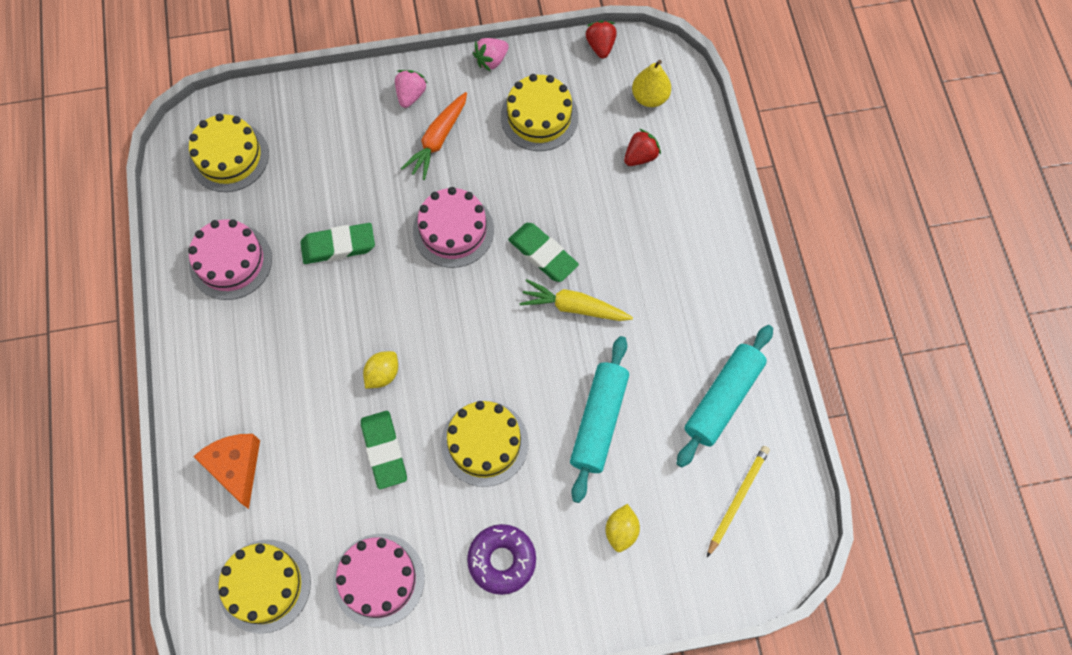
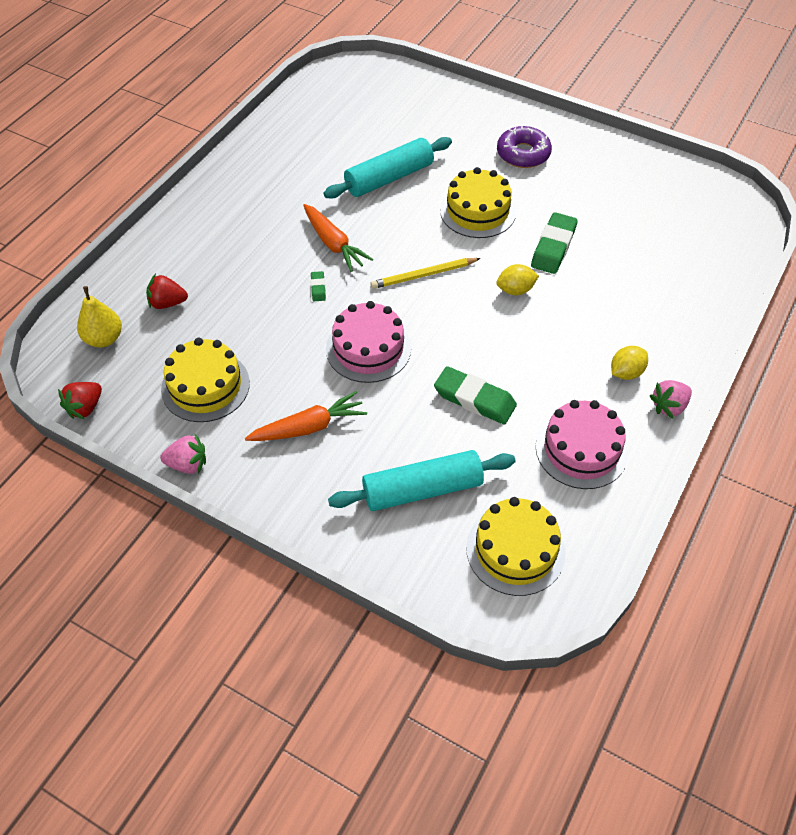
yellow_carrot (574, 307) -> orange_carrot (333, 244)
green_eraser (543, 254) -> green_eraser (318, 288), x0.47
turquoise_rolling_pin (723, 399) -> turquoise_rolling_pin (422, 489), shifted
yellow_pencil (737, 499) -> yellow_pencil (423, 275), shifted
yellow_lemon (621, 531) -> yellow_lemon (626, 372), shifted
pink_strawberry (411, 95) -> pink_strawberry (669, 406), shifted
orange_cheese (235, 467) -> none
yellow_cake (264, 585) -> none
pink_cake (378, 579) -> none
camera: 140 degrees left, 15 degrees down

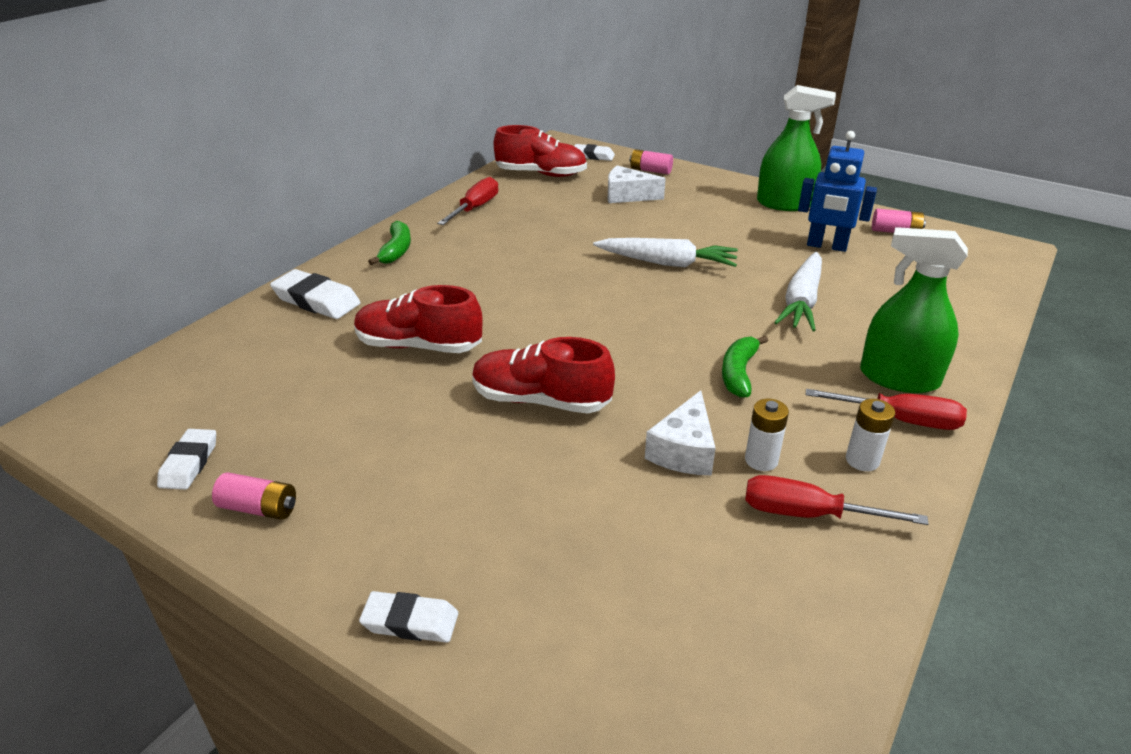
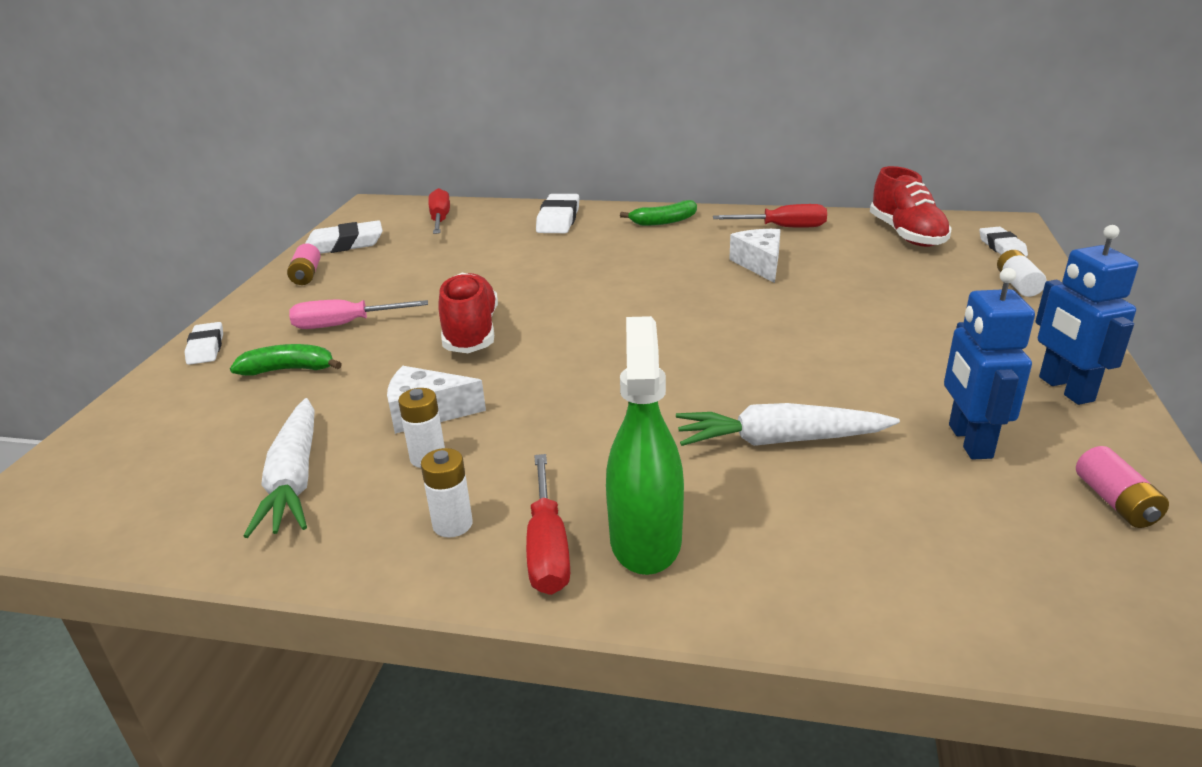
green_banana (739, 373) -> green_banana (289, 370), shifted
white_carrot (667, 263) -> white_carrot (294, 479), shifted
none -> pink_screwdriver (343, 325)
white_eraser (189, 463) -> white_eraser (345, 244), x1.52
red_screwdriver (806, 514) -> red_screwdriver (440, 219), shifted
white_cheese (627, 196) -> white_cheese (759, 264), shifted
pink_battery (650, 170) -> white_battery (1017, 284)
green_spray_bottle (784, 204) -> blue_robot (1065, 389)
red_shoe (419, 346) -> none
camera: 70 degrees right, 5 degrees down

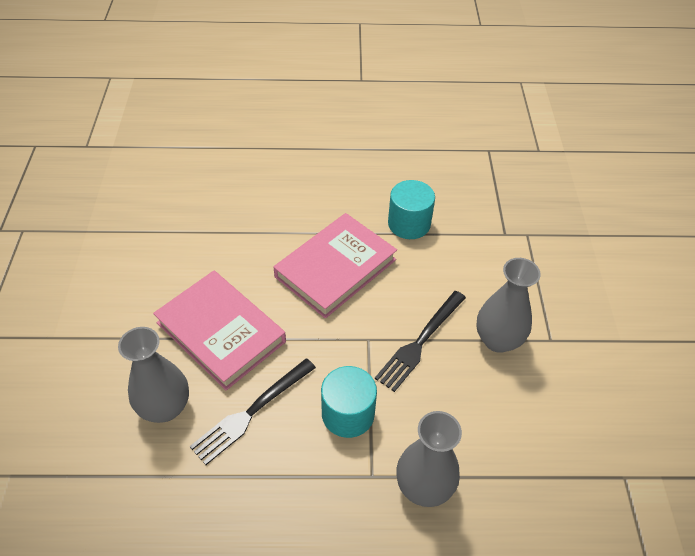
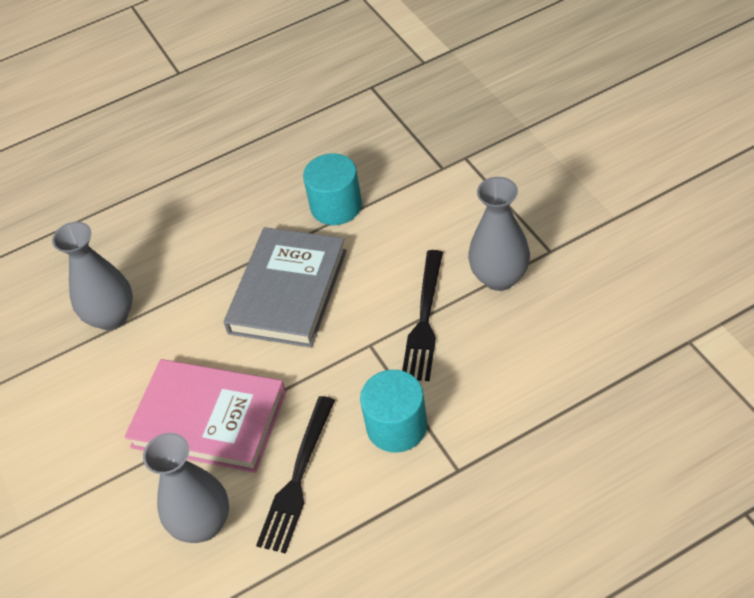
grey_vase (424, 487) -> grey_vase (111, 317), shifted
pink_book (335, 268) -> grey_book (288, 291)
camera: 20 degrees left, 0 degrees up

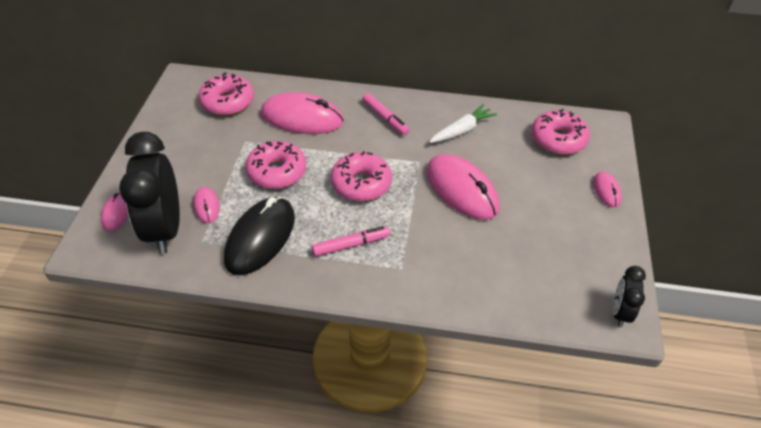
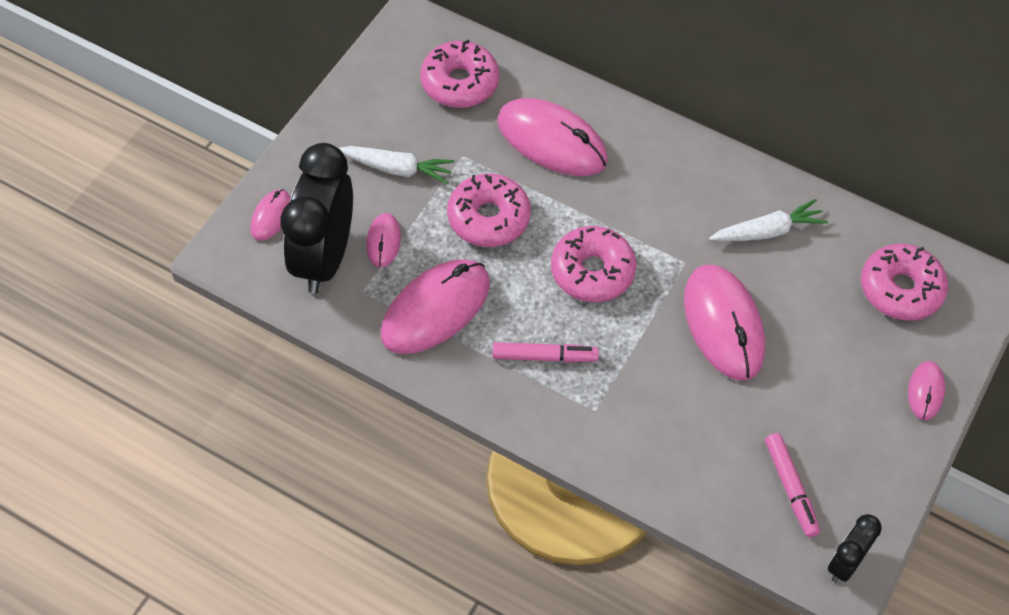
none -> white_carrot (397, 169)
black_mouse (260, 238) -> pink_mouse (435, 309)
pink_marker (385, 118) -> pink_marker (790, 488), shifted
camera: 20 degrees right, 10 degrees up

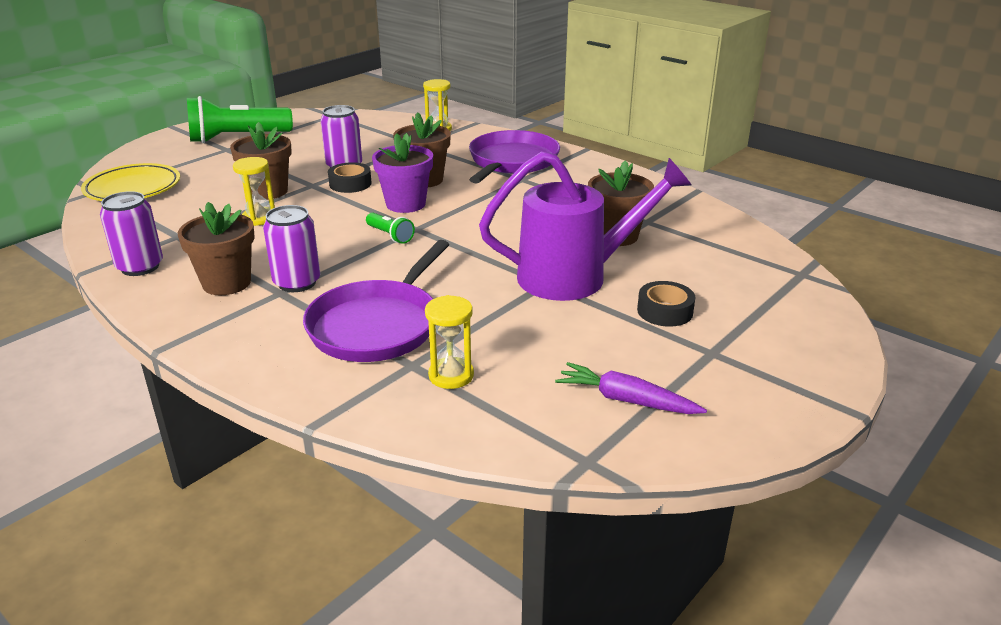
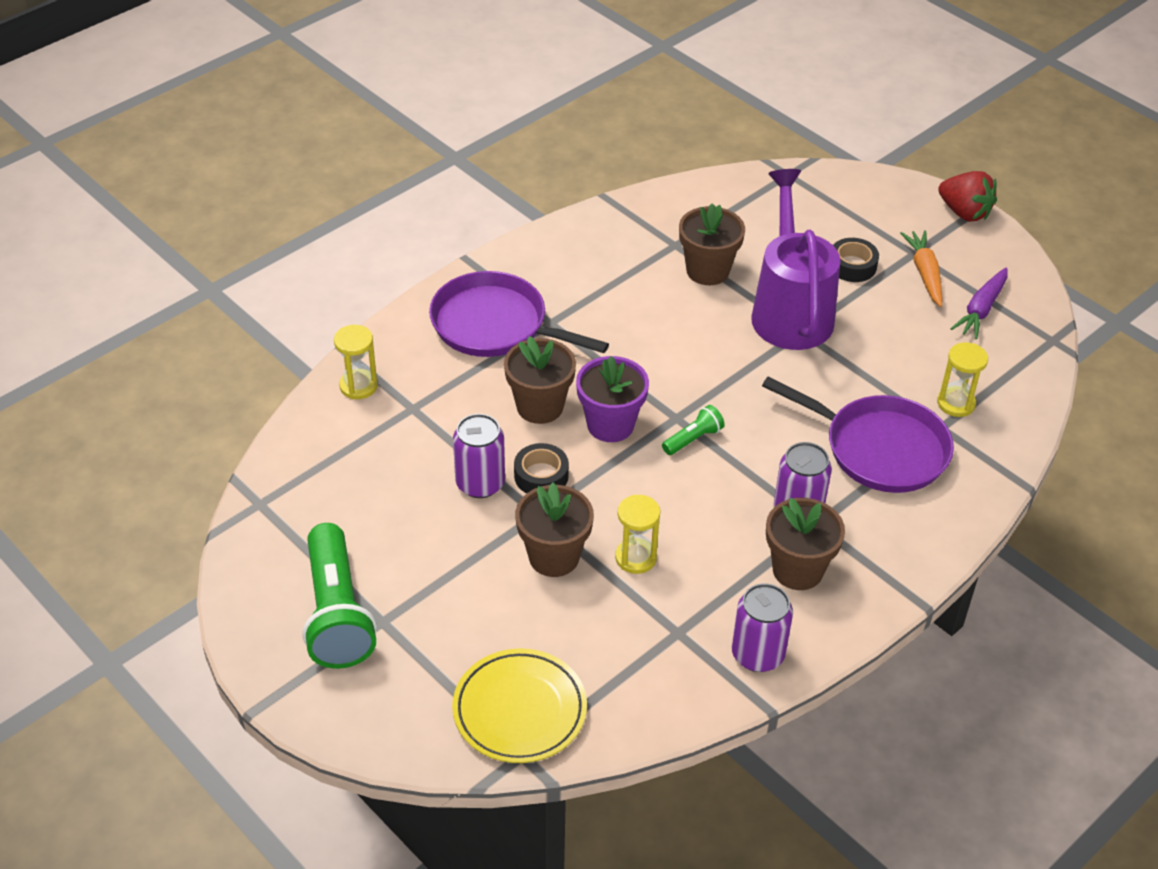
none -> orange_carrot (925, 273)
none -> red_strawberry (964, 212)
camera: 85 degrees left, 15 degrees up

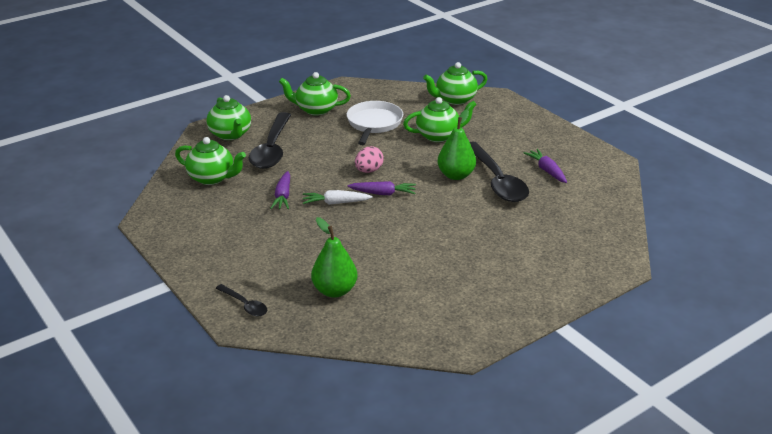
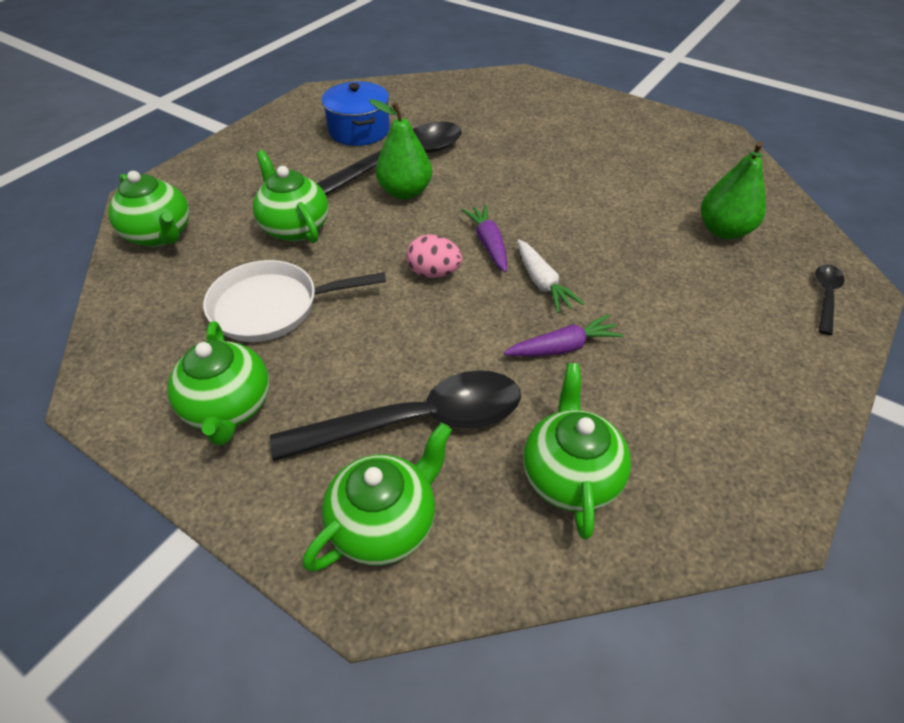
purple_carrot (546, 170) -> blue_pot (359, 130)
camera: 110 degrees left, 15 degrees up

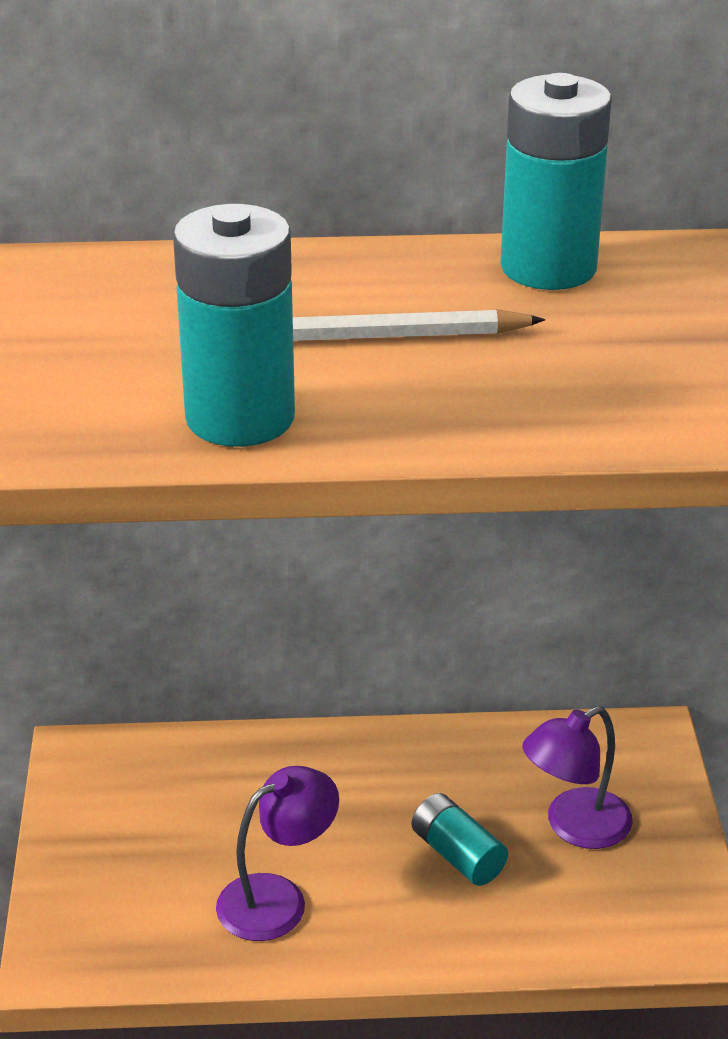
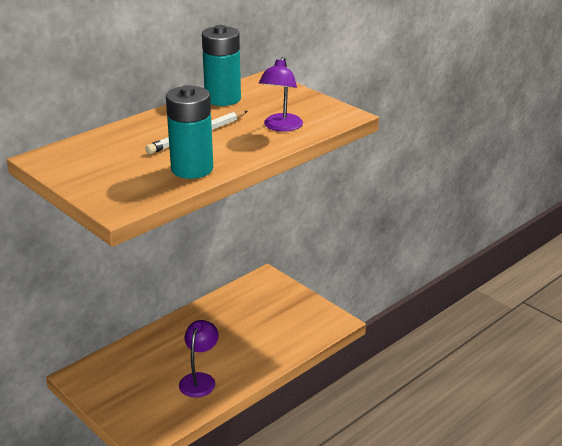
purple_lamp (574, 827) -> purple_lamp (281, 127), shifted
turquoise_battery (457, 855) -> none
camera: 40 degrees left, 5 degrees down

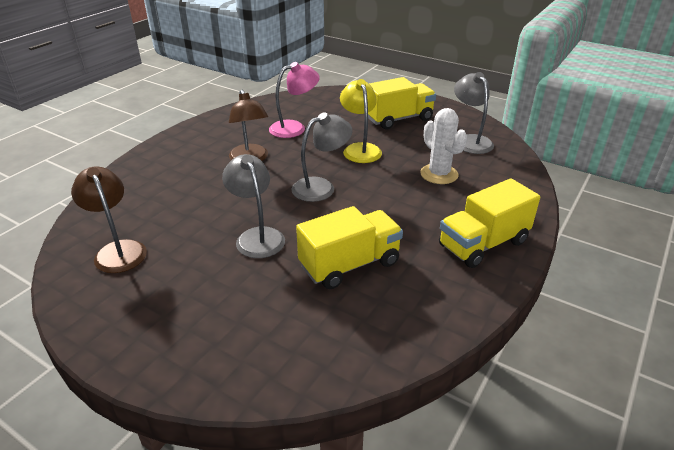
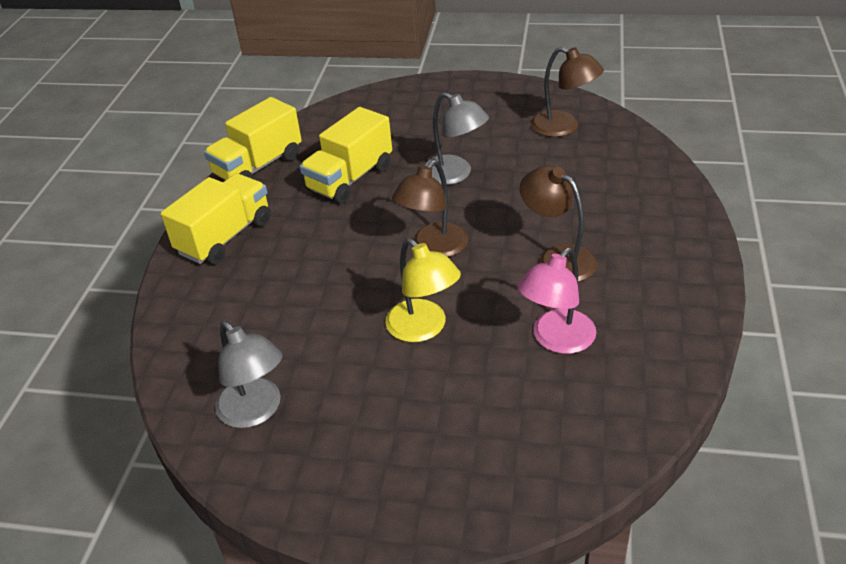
yellow_truck (398, 119) -> yellow_truck (258, 166), shifted
grey_lamp (321, 187) -> brown_lamp (433, 248)
white_cactus (439, 174) -> none
camera: 160 degrees right, 5 degrees up

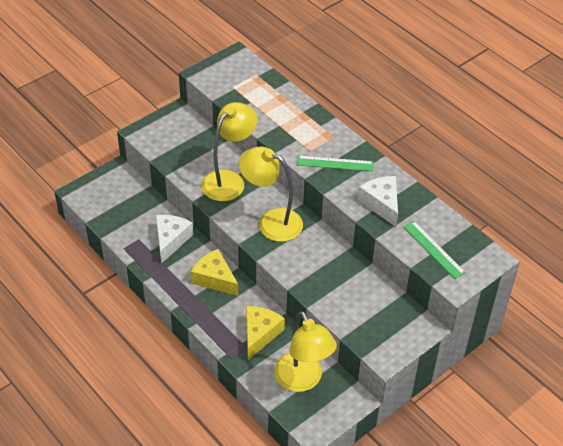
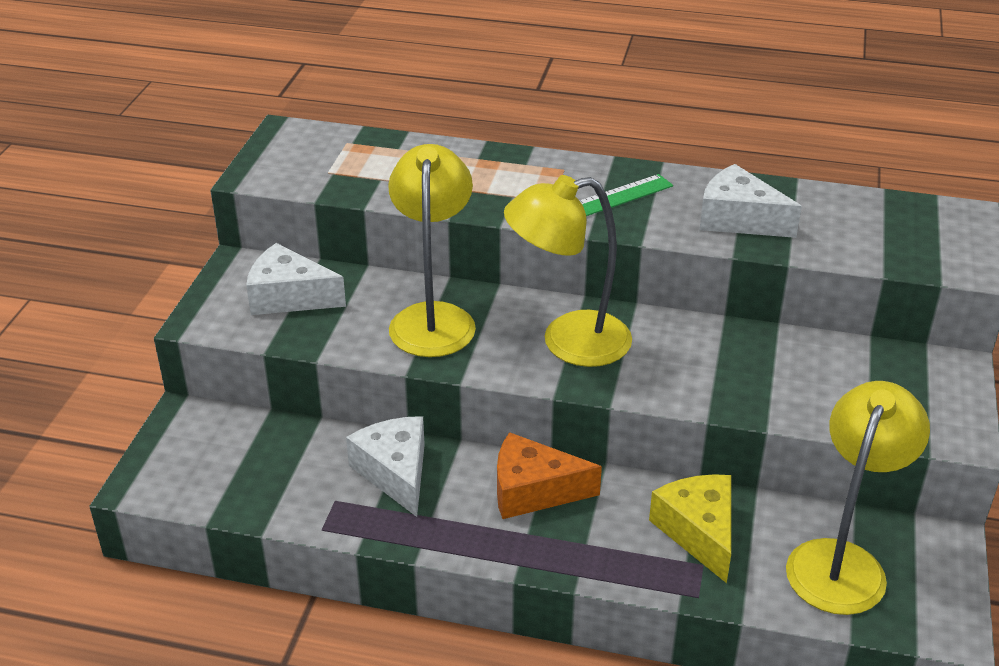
none -> white_cheese (289, 297)
yellow_cheese (215, 279) -> orange_cheese (533, 490)
yellow_lamp (303, 380) -> yellow_lamp (842, 561), 90 degrees counterclockwise
green_ruler (433, 249) -> none
camera: 35 degrees left, 10 degrees down

